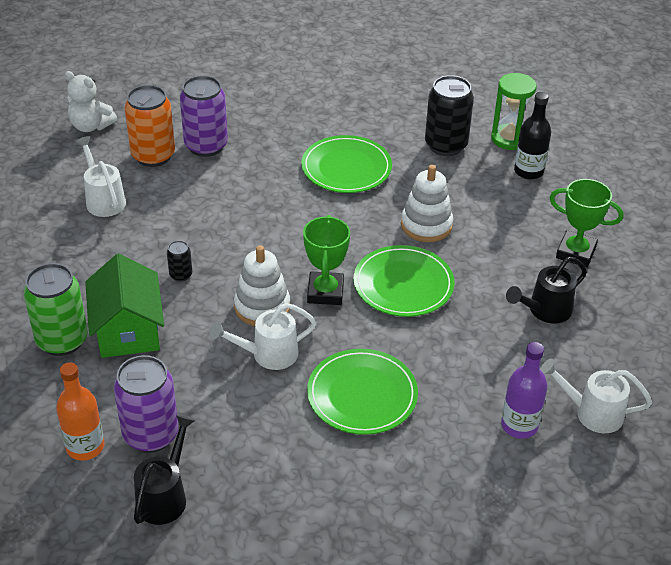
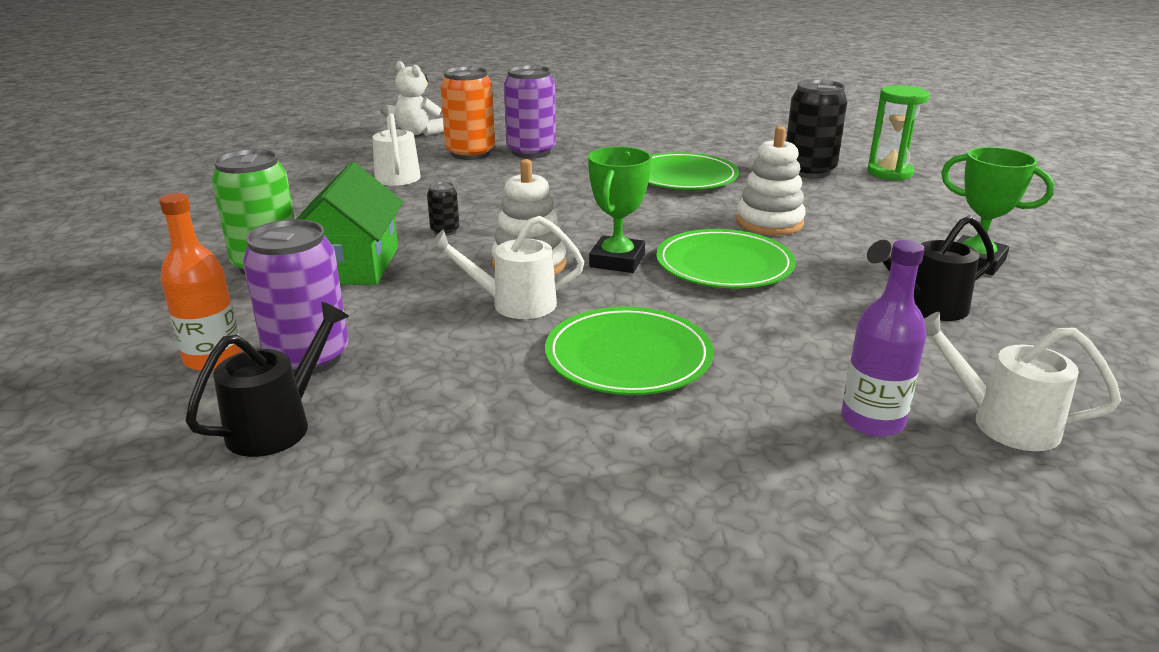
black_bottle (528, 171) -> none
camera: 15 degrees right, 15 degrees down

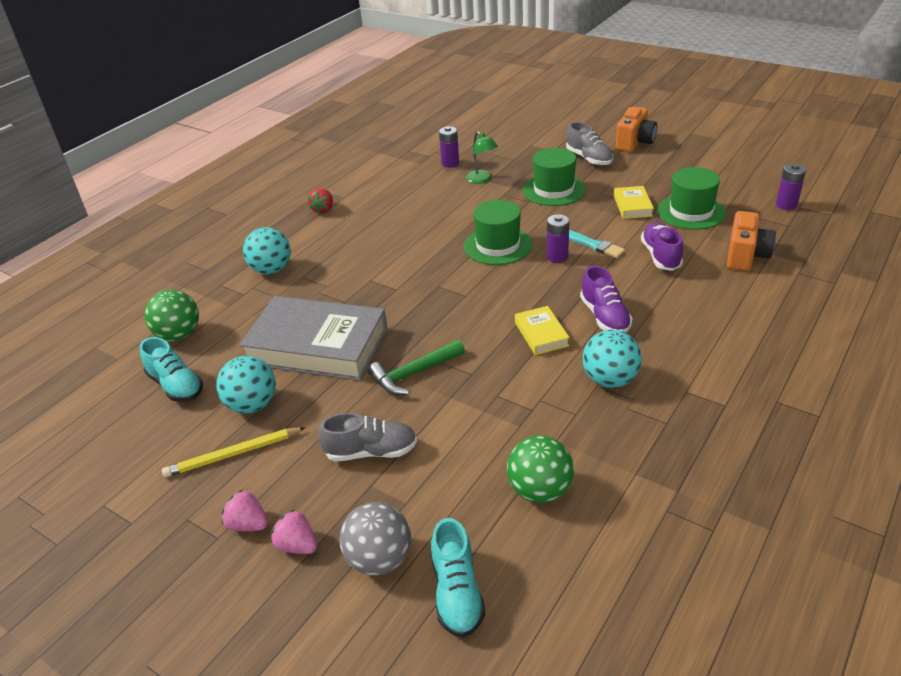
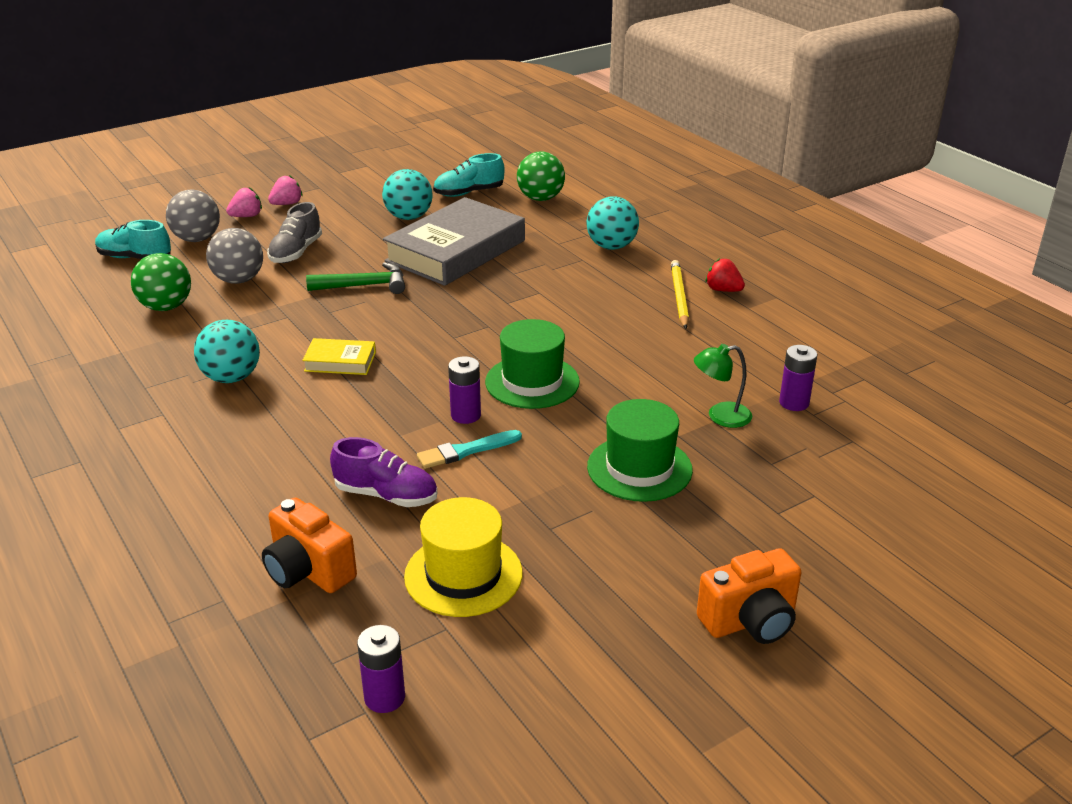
none -> grey_ball (238, 280)
green_hammer (414, 373) -> green_hammer (364, 286), 90 degrees clockwise
green_hat (691, 212) -> yellow_hat (463, 575)
yellow_pencil (233, 454) -> yellow_pencil (679, 297), shifted
orange_camera (635, 143) -> orange_camera (750, 621), 75 degrees counterclockwise
grey_shoe (589, 158) -> none
purple_shoe (604, 317) -> none
yellow_book (632, 206) -> none
camera: 110 degrees right, 5 degrees down

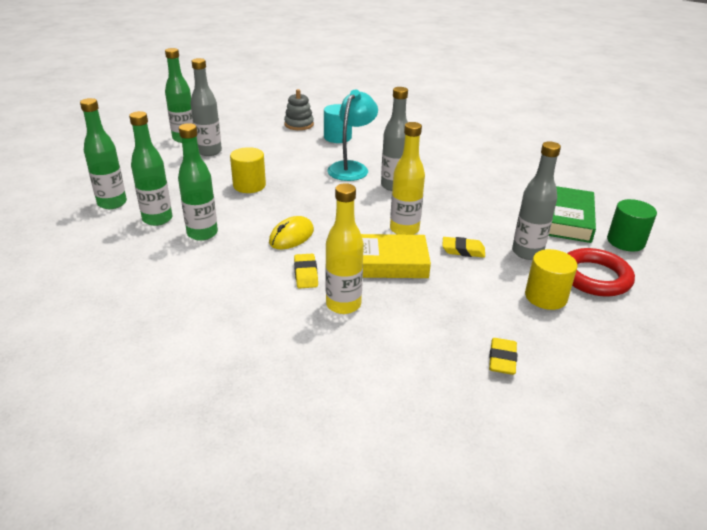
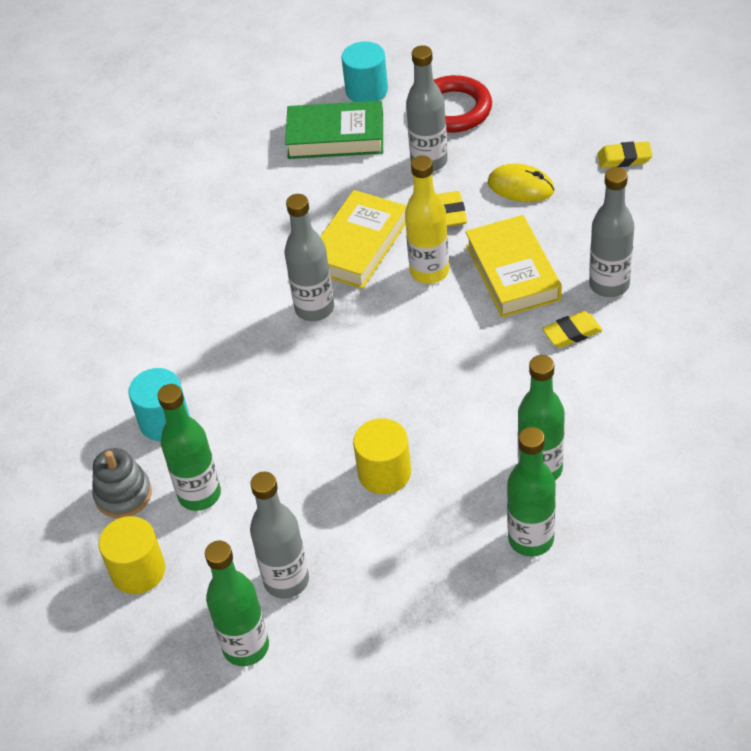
yellow_cylinder (545, 297) -> yellow_cylinder (138, 571), shifted
green_bottle (112, 203) -> green_bottle (199, 495), shifted
none -> yellow_book (358, 245)
green_cylinder (625, 241) -> turquoise_cylinder (366, 90)
yellow_mouse (291, 236) -> yellow_mouse (521, 187), shifted
yellow_bottle (343, 305) -> grey_bottle (609, 285)
turquoise_lamp (351, 168) -> none
camera: 100 degrees left, 15 degrees up

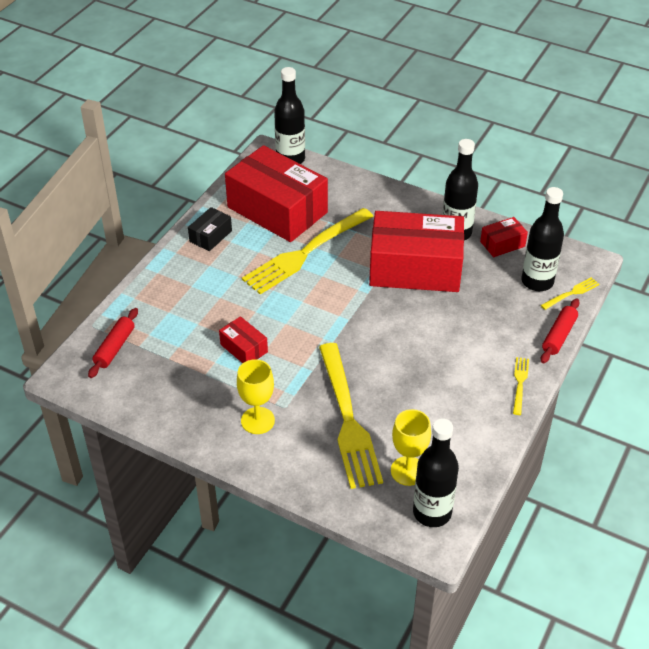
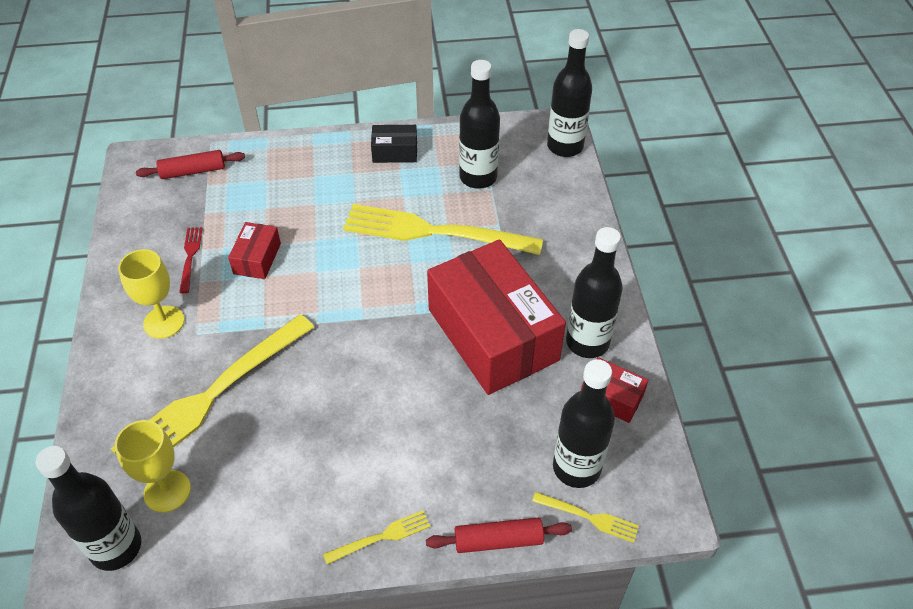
none -> red_fork (190, 256)
red_box (277, 210) -> black_bottle (478, 177)
camera: 55 degrees right, 5 degrees up

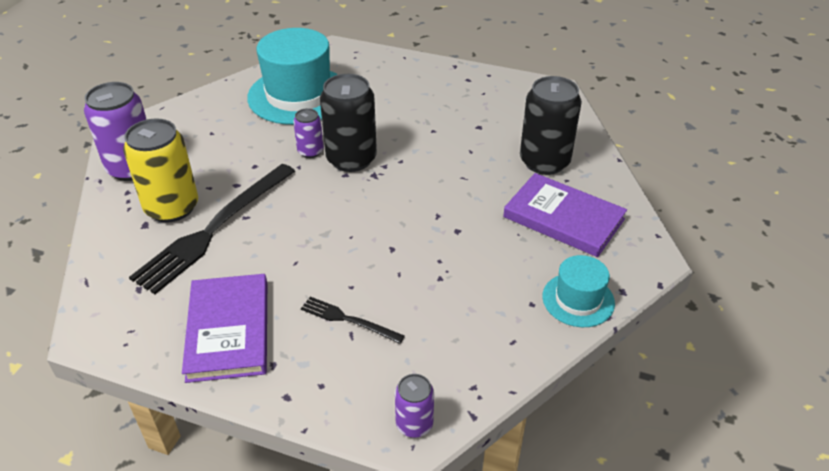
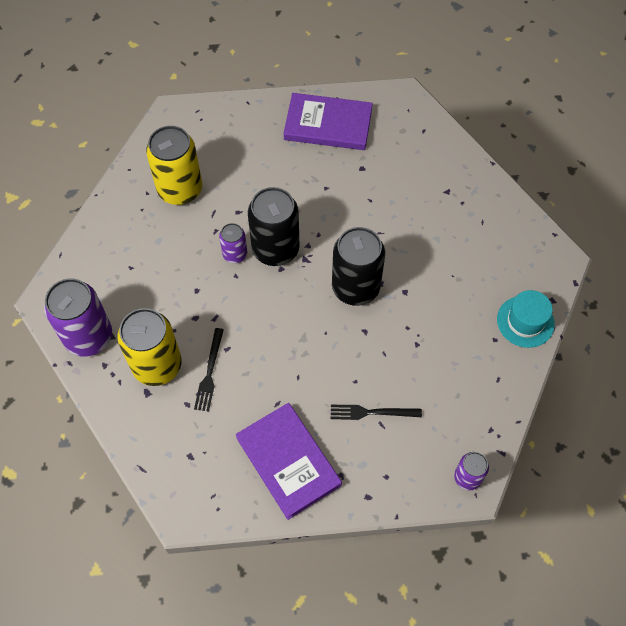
turquoise_hat (299, 95) -> yellow_can (180, 189)
black_fork (214, 229) -> black_fork (209, 373), x0.48
purple_book (563, 218) -> purple_book (328, 124), shifted
black_can (544, 162) -> black_can (355, 287), shifted
camera: 25 degrees left, 20 degrees up

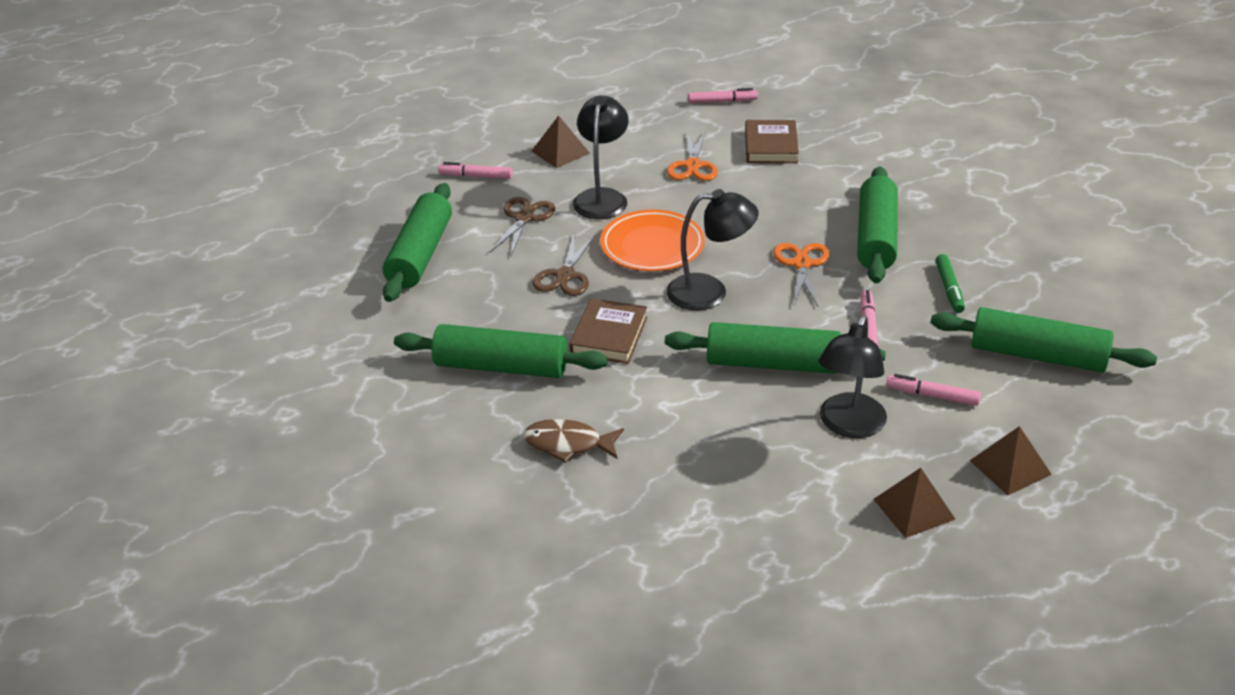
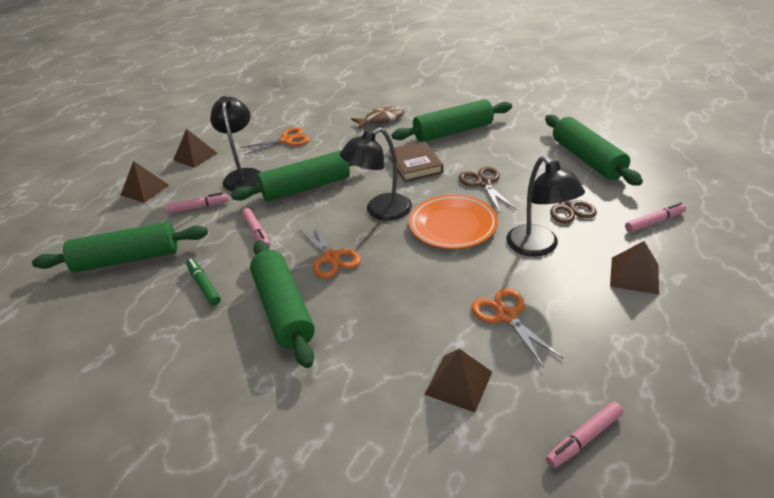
none -> orange_scissors (287, 140)
brown_book (770, 146) -> brown_pyramid (458, 382)
camera: 150 degrees right, 0 degrees up

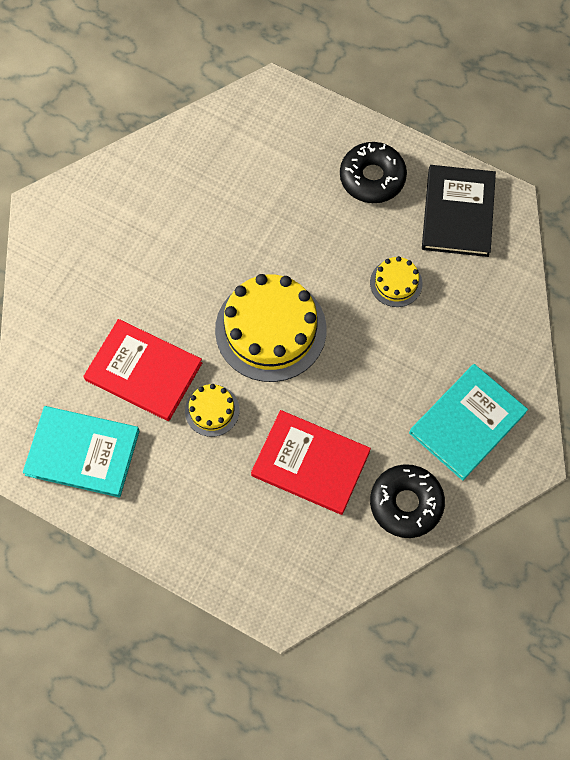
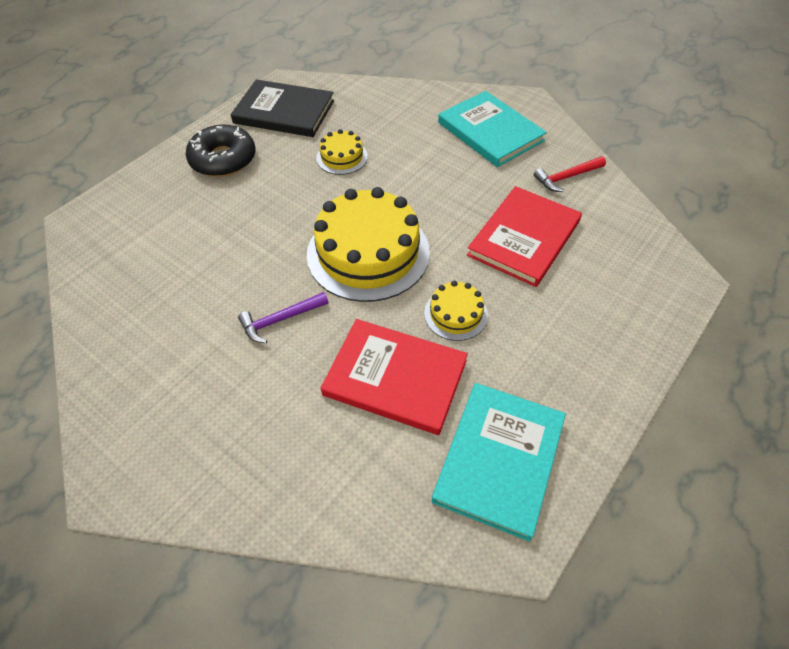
none -> purple_hammer (280, 320)
red_book (144, 371) -> red_book (395, 377), 75 degrees clockwise
black_donut (406, 503) -> red_hammer (566, 177)
camera: 80 degrees left, 15 degrees down

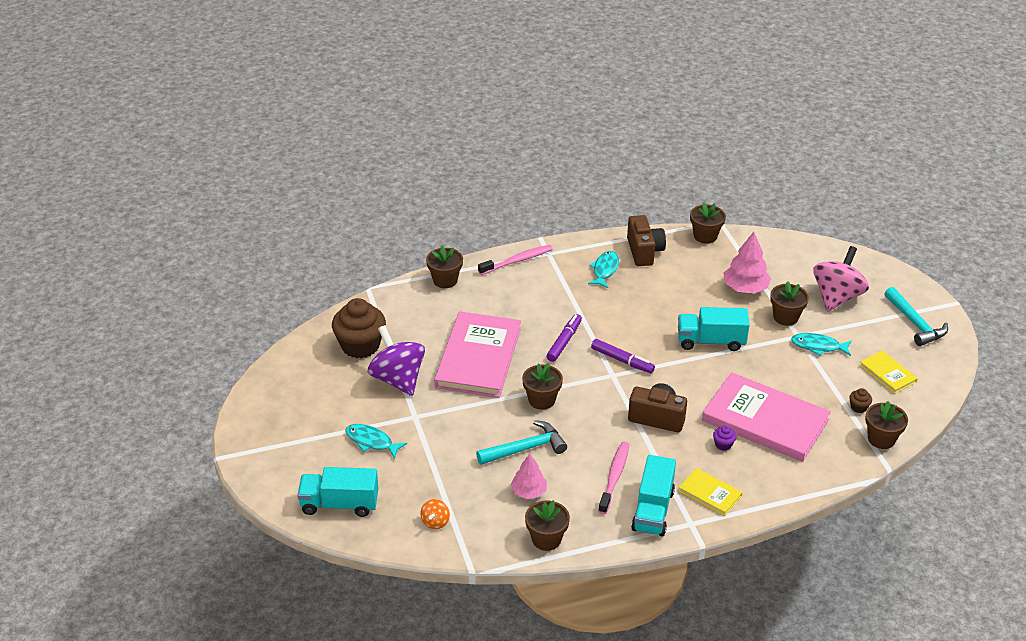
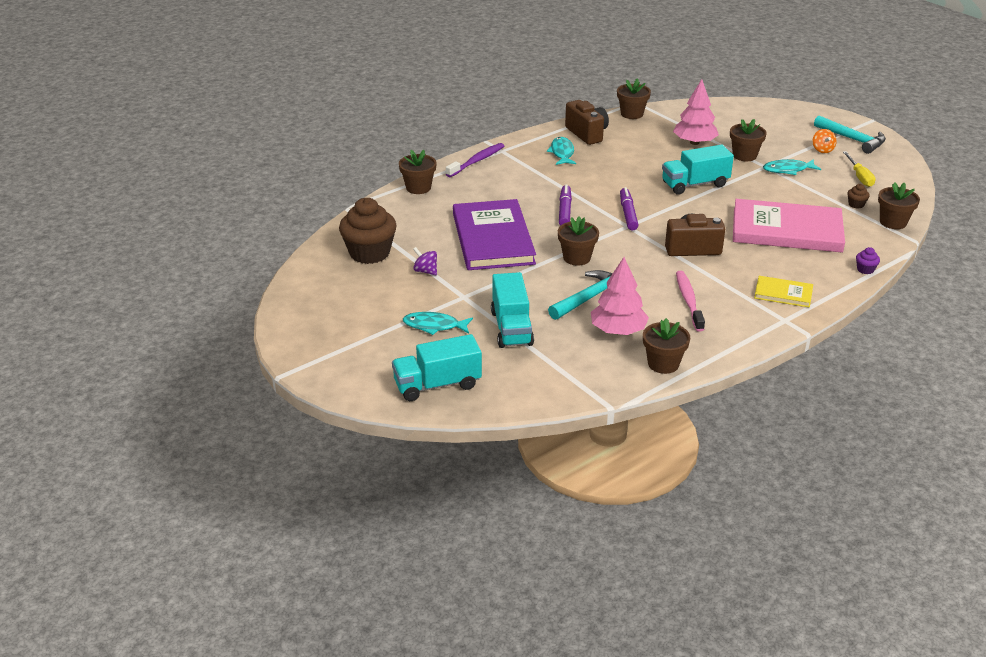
purple_spinning_top (397, 379) -> purple_spinning_top (425, 271), x0.44
pink_toothbrush (517, 261) -> purple_toothbrush (477, 161)
pink_book (478, 357) -> purple_book (493, 238)
turquoise_truck (653, 510) -> turquoise_truck (511, 328), shifted
pink_tree (529, 492) -> pink_tree (618, 330), x1.51
purple_marker (622, 360) -> purple_marker (628, 213), 105 degrees counterclockwise
orange_spinning_top (435, 522) -> orange_spinning_top (822, 150), shifted
yellow_book (887, 373) -> yellow_screwdriver (859, 177)
purple_cupcake (723, 445) -> purple_cupcake (865, 269), shifted
pink_spinning_top (836, 297) -> none
camera: 20 degrees left, 5 degrees down

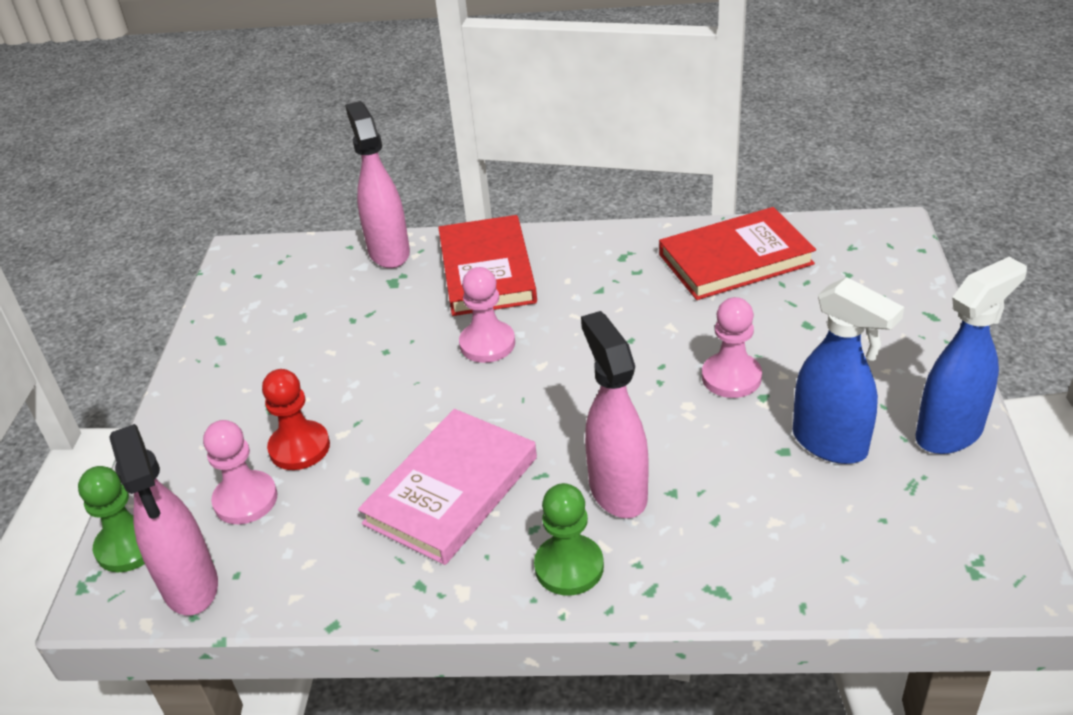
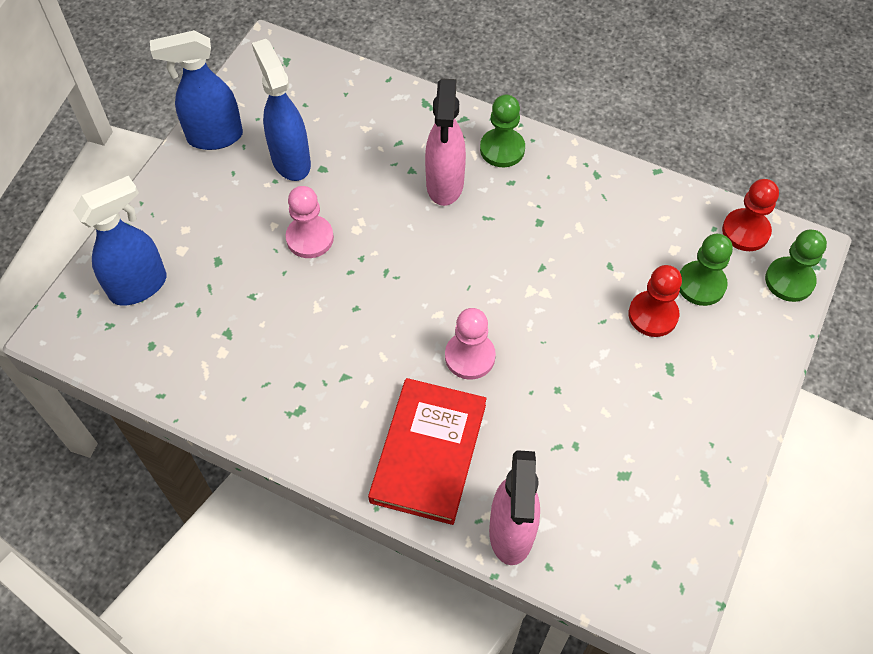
none -> blue_spray_bottle (139, 286)
pink_pawn (245, 500) -> green_pawn (701, 284)
pink_spray_bottle (191, 586) -> red_pawn (745, 231)
pink_book (451, 490) -> none
red_book (735, 259) -> none
camera: 160 degrees left, 20 degrees up

